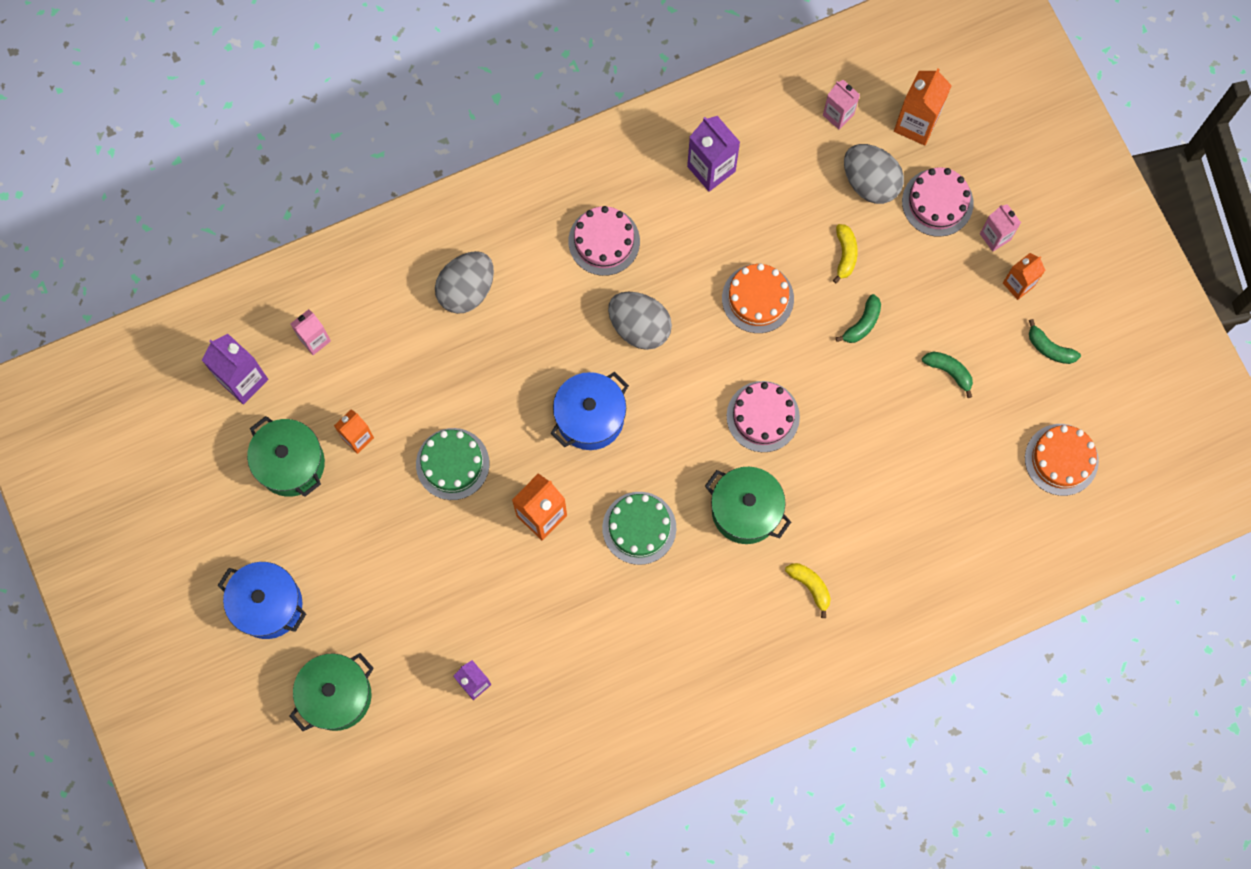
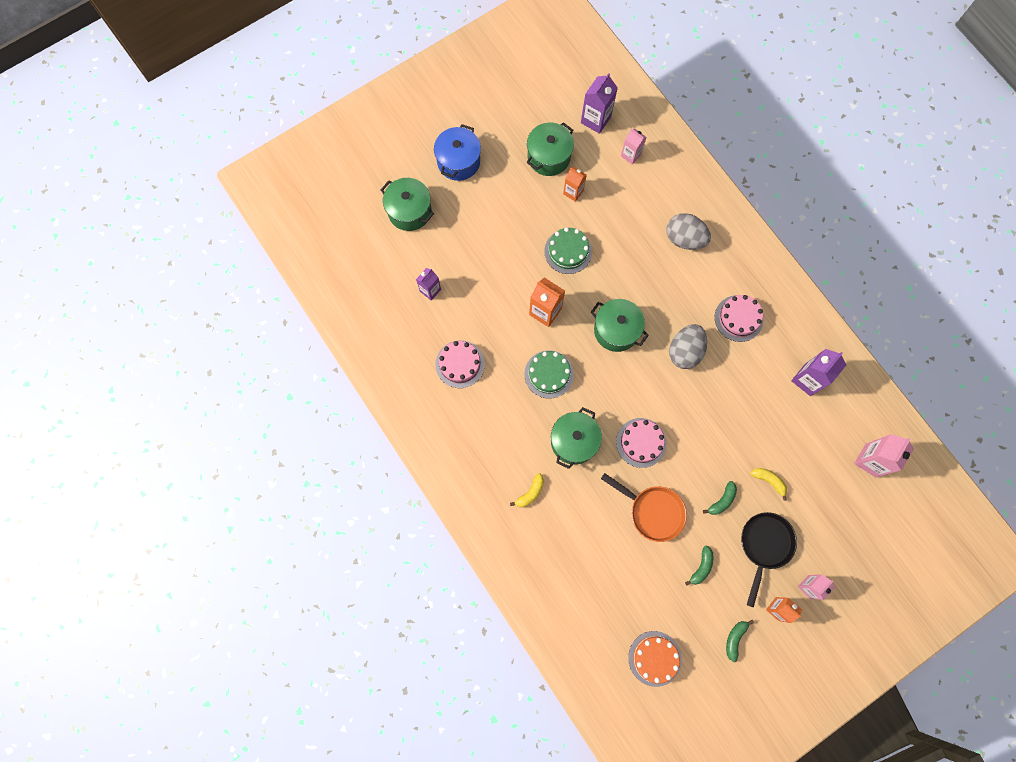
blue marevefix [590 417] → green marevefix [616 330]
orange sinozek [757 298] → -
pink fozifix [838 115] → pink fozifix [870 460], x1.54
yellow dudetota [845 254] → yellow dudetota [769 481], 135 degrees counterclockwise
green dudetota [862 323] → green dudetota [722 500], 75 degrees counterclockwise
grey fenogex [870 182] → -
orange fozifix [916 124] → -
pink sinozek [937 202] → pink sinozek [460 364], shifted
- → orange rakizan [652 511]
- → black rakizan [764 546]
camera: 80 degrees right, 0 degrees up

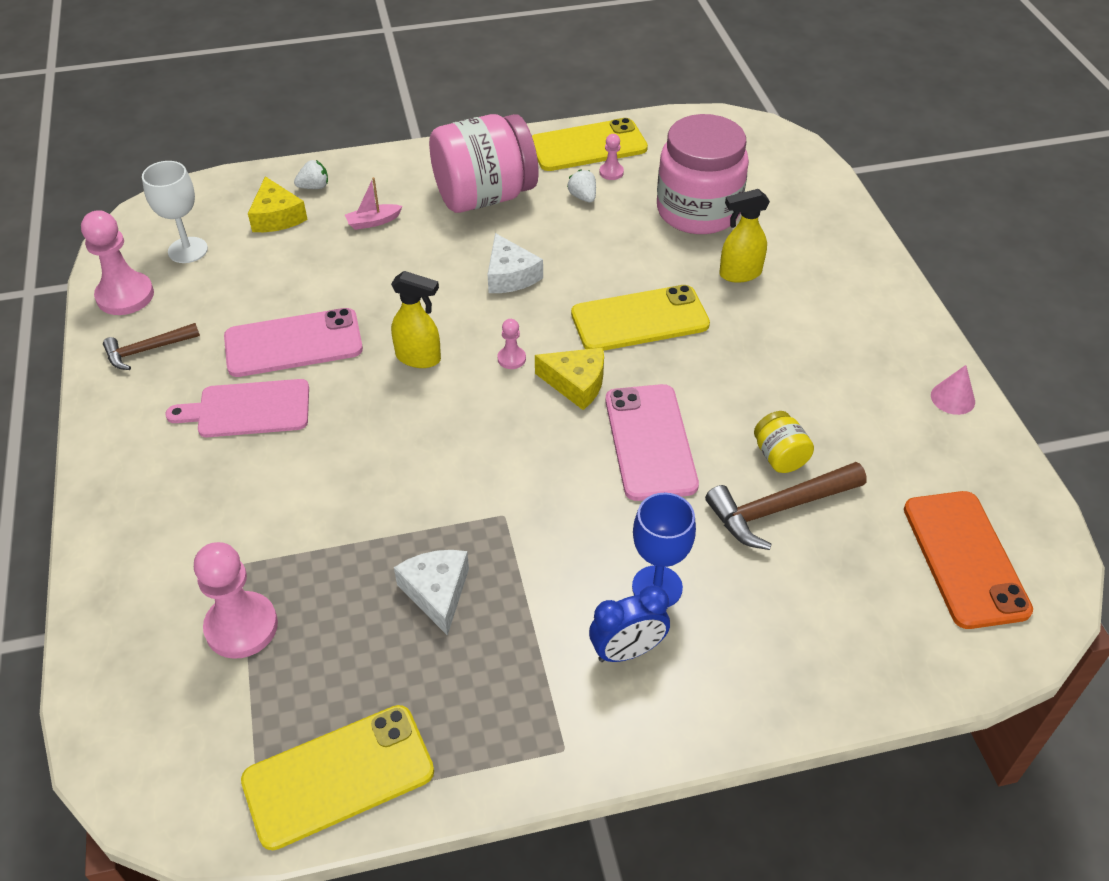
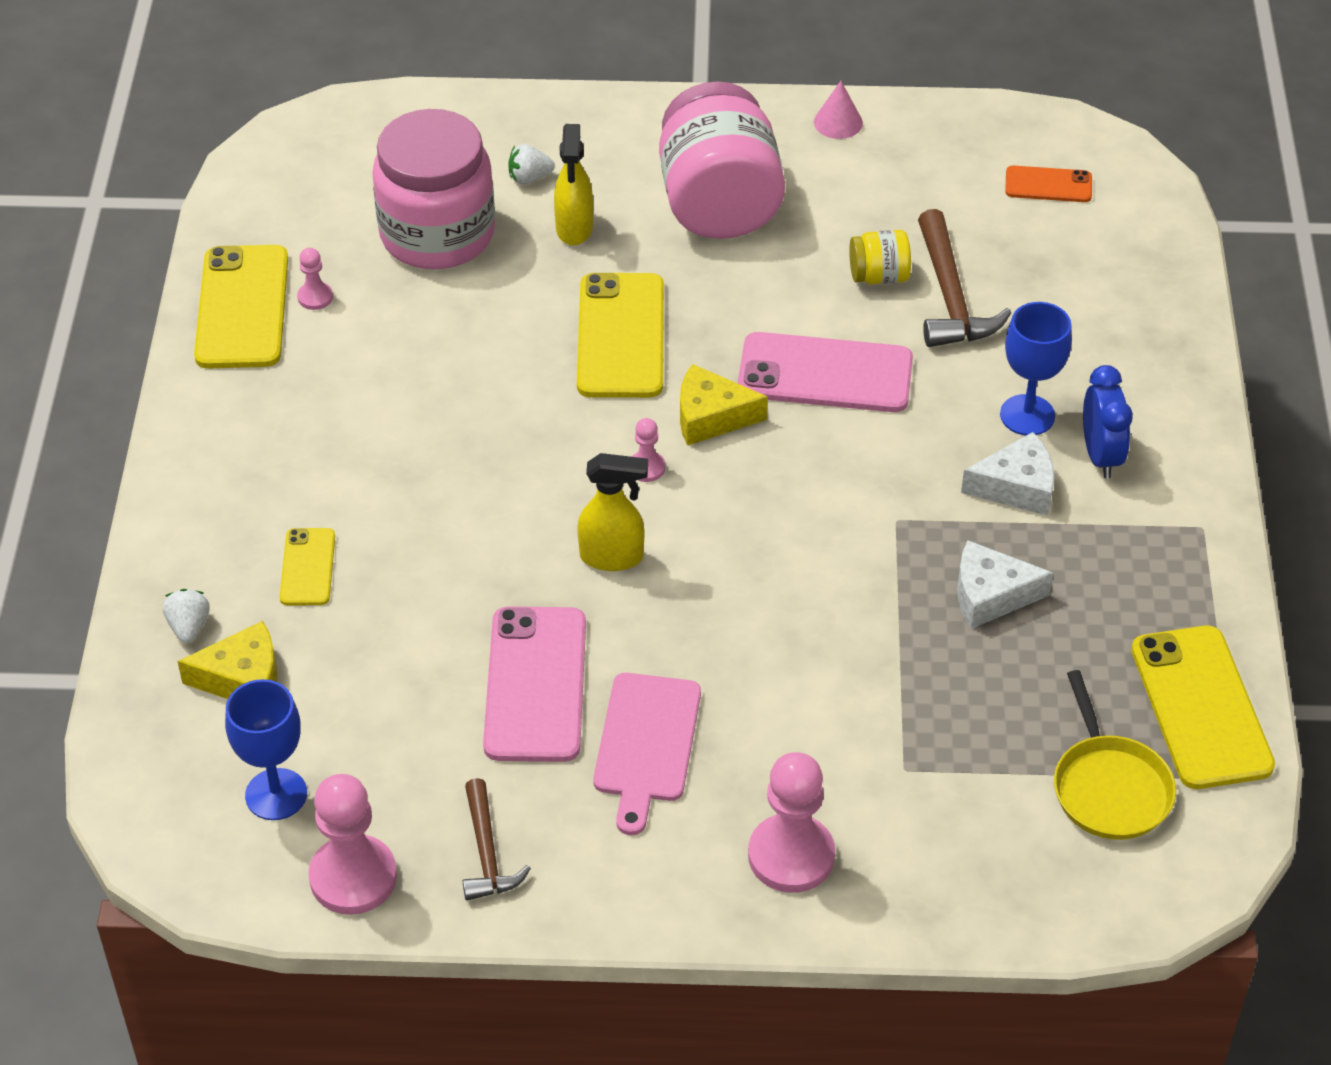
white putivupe [188 250] → blue putivupe [276 794]
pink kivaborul [241 627] → pink kivaborul [791 856], shifted
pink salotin [373 222] → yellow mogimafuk [307 567]
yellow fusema [419 358] → yellow fusema [612 557], 60 degrees clockwise
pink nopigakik [484 196] → pink nopigakik [719 203], shifted
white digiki [510 276] → white digiki [1017 487], shifted
yellow digiki [576 383] → yellow digiki [711 417], 120 degrees counterclockwise
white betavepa [583 197] → white betavepa [529 178], shifted
orange mogimafuk [965 559] → orange mogimafuk [1048 185], x0.54
- → yellow rakizan [1109 788]
camera: 75 degrees left, 0 degrees up

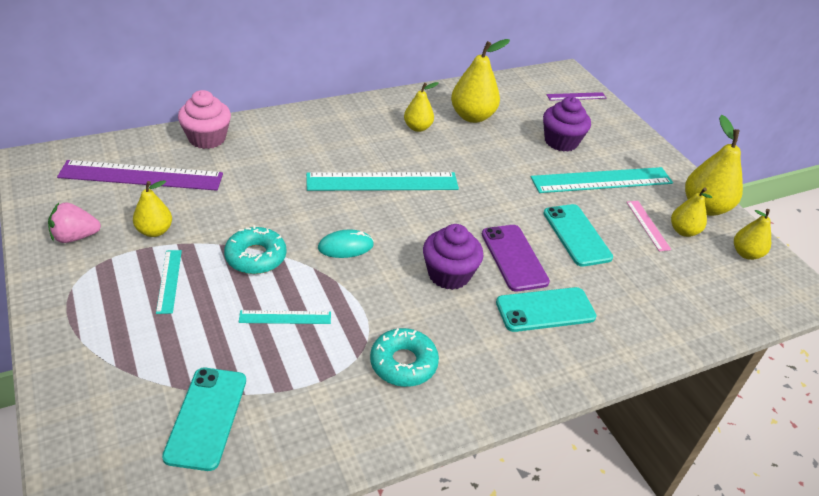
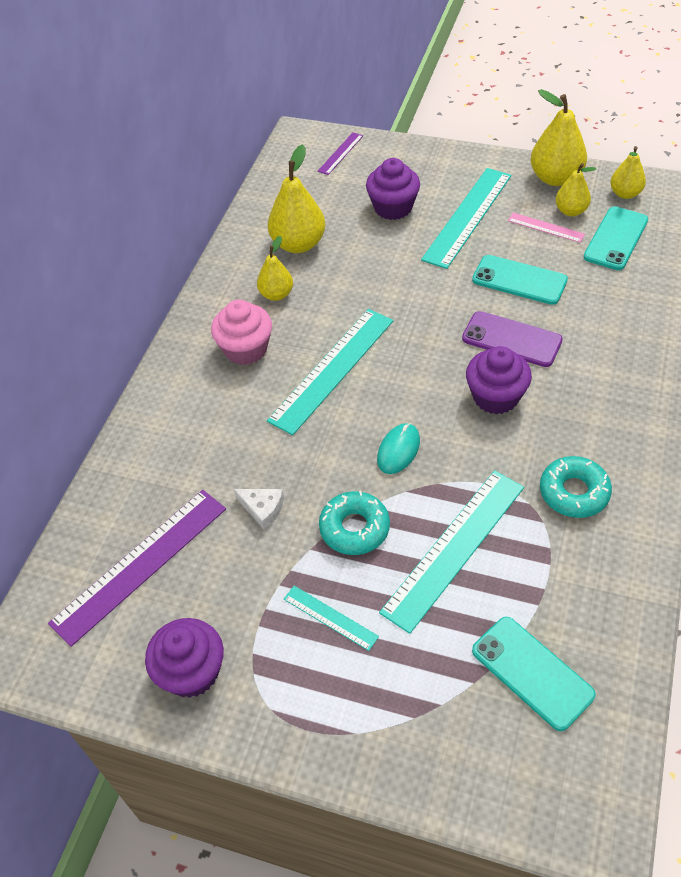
pink betavepa [75 237] → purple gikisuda [192 672]
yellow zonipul [155 231] → -
pink gikisuda [207 138] → pink gikisuda [246 349], shifted
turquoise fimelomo [285 317] → turquoise fimelomo [454 548], x2.06
turquoise mogimafuk [545 310] → turquoise mogimafuk [616 239], shifted
- → white digiki [262 509]
camera: 40 degrees left, 10 degrees up

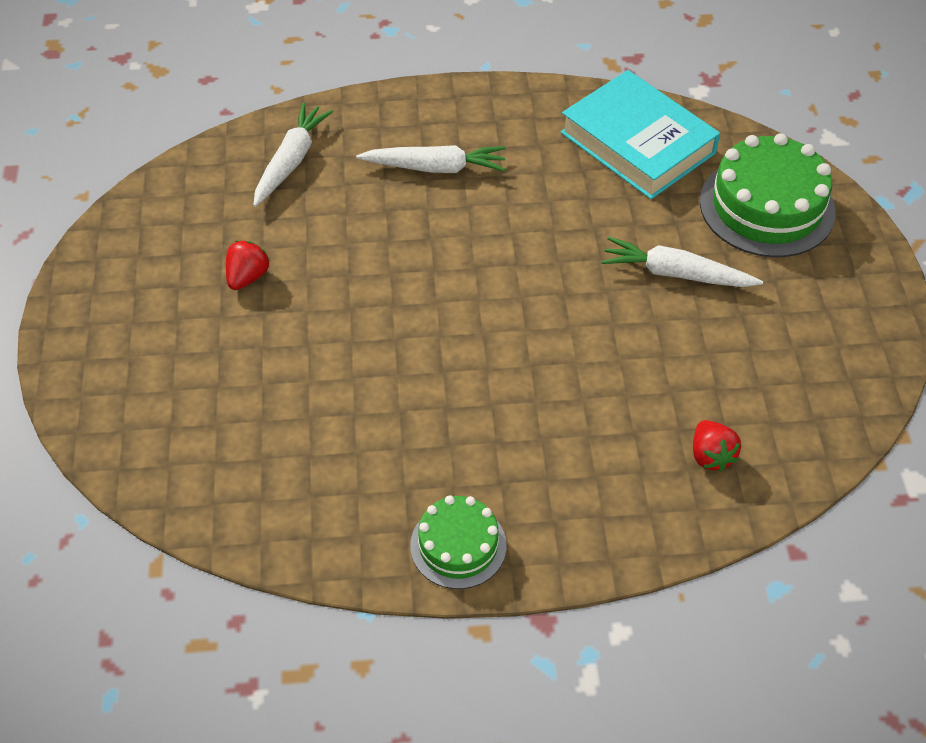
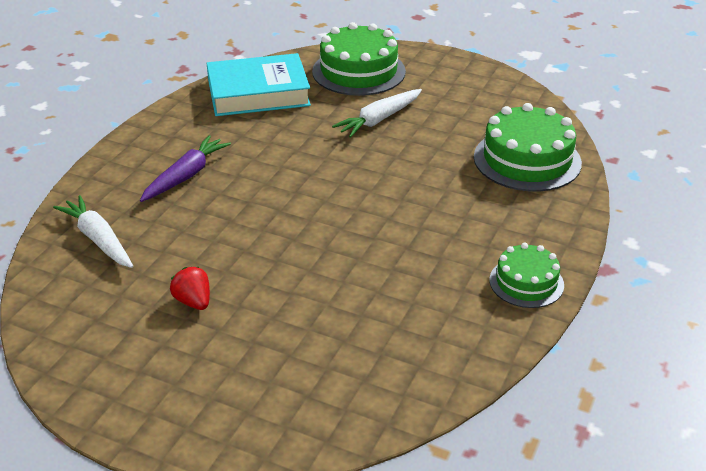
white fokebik [435 167] → purple fokebik [186 176]
red betavepa [711 456] → green sinozek [527 160]
camera: 60 degrees left, 15 degrees down

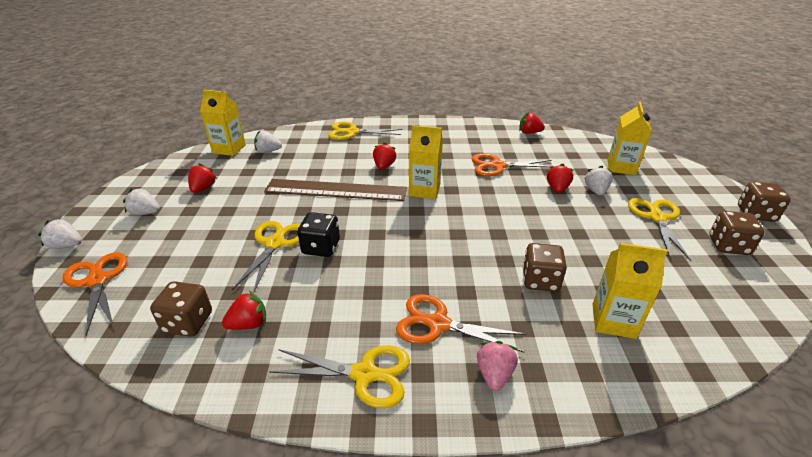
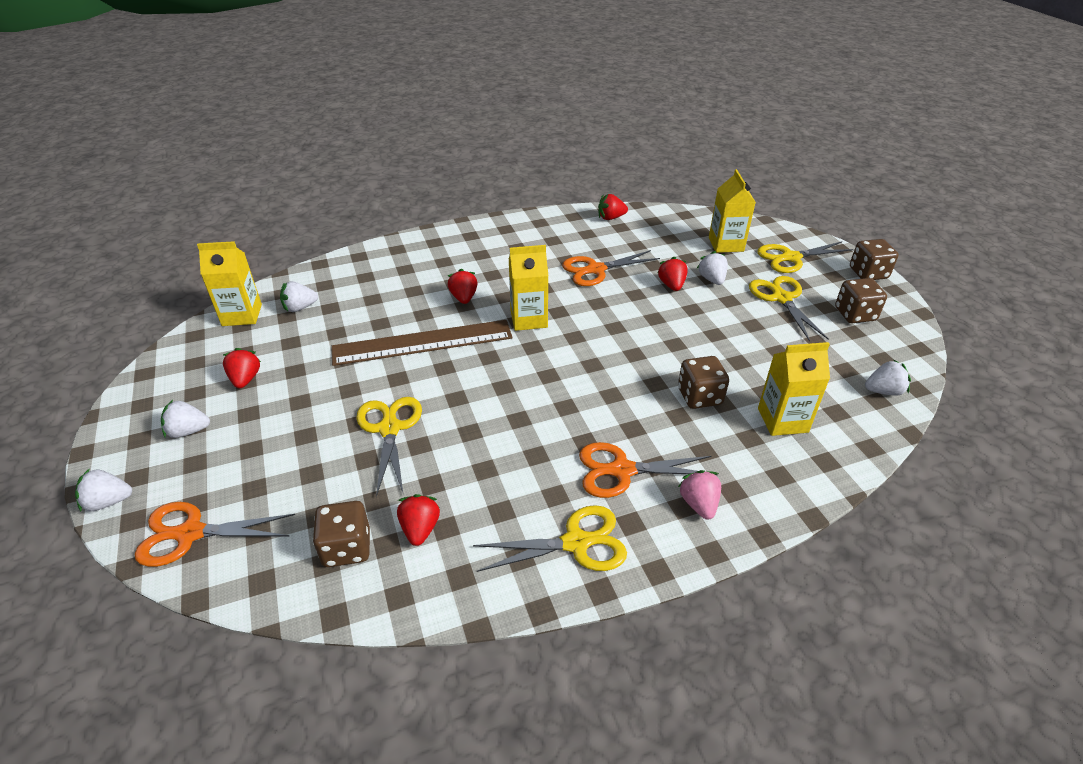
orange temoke [97 281] → orange temoke [191 534], 45 degrees counterclockwise
red betavepa [249 324] → red betavepa [420 529], 45 degrees counterclockwise
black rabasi [321 247] → -
yellow temoke [352 132] → yellow temoke [791 258], shifted
- → white betavepa [883 391]
camera: 20 degrees left, 5 degrees up

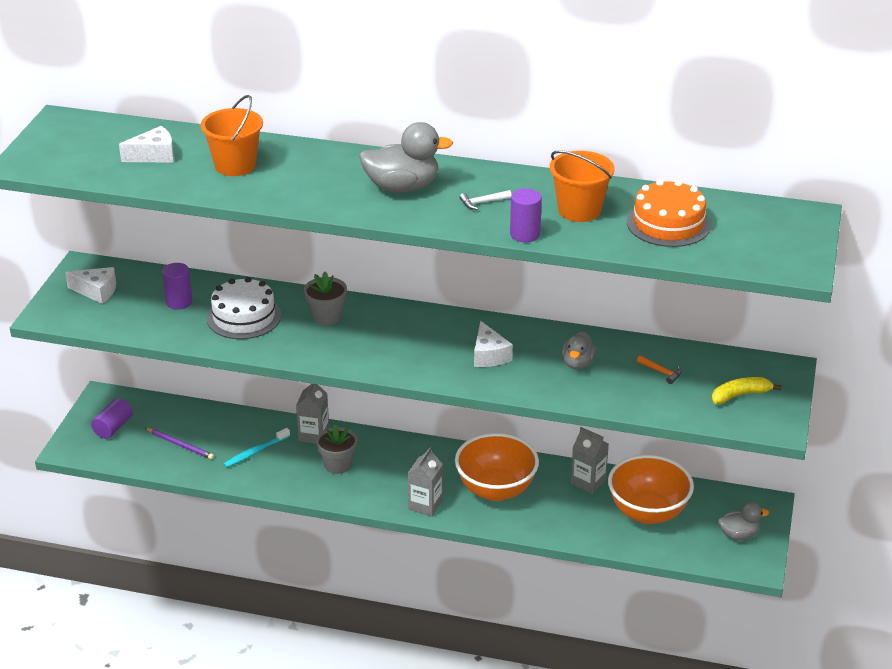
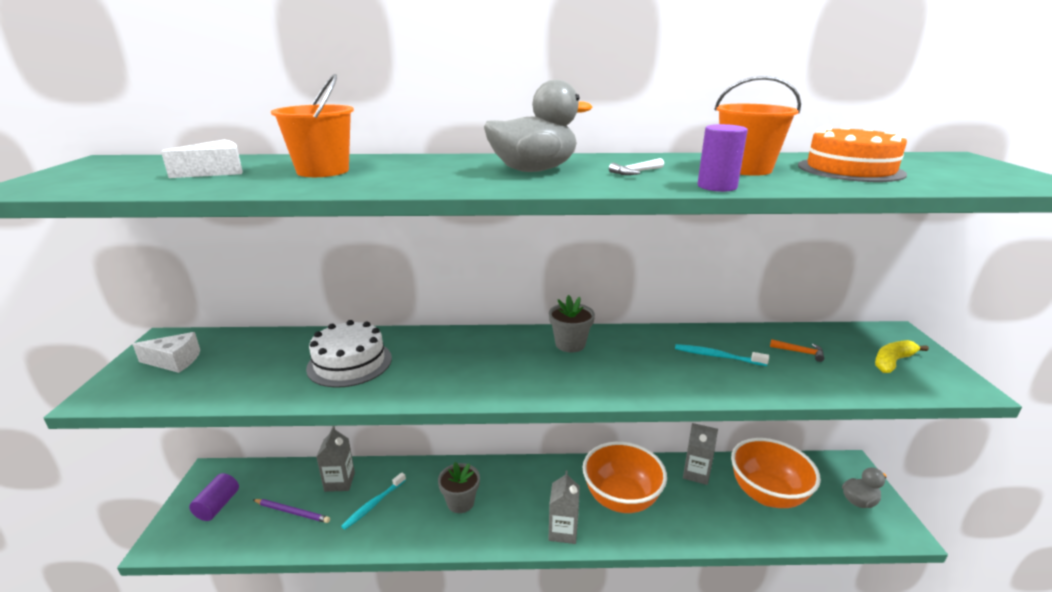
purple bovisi [179 302] → -
grey fozifix [313 435] → grey fozifix [339 482], shifted
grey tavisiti [326 317] → grey tavisiti [570 344], shifted
white digiki [489 355] → -
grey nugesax [577 363] → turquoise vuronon [717 356]
camera: 15 degrees left, 10 degrees down

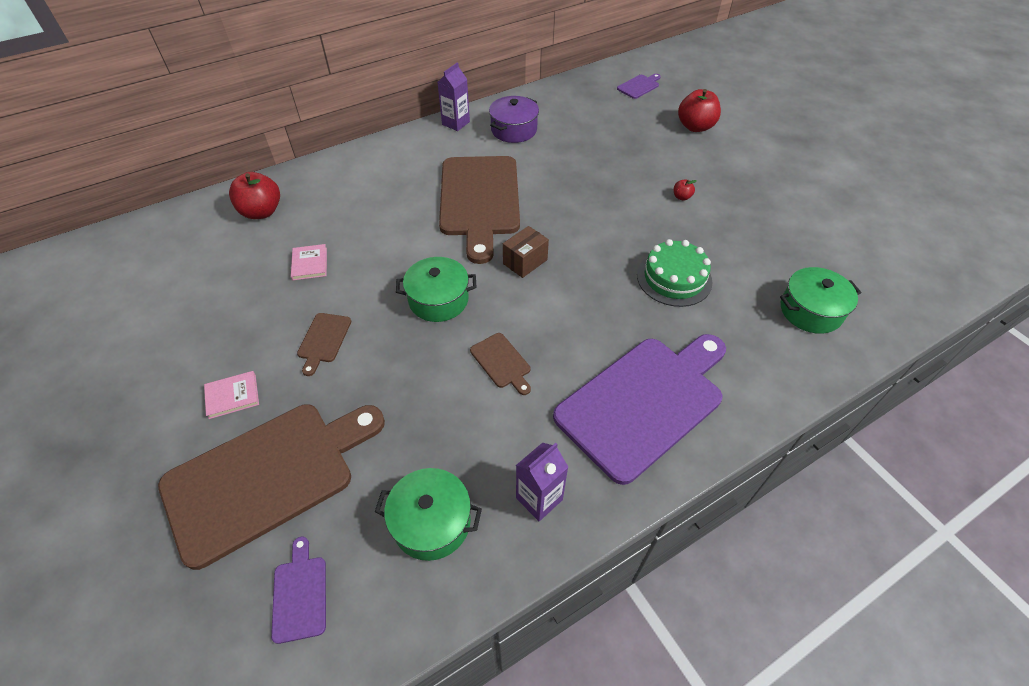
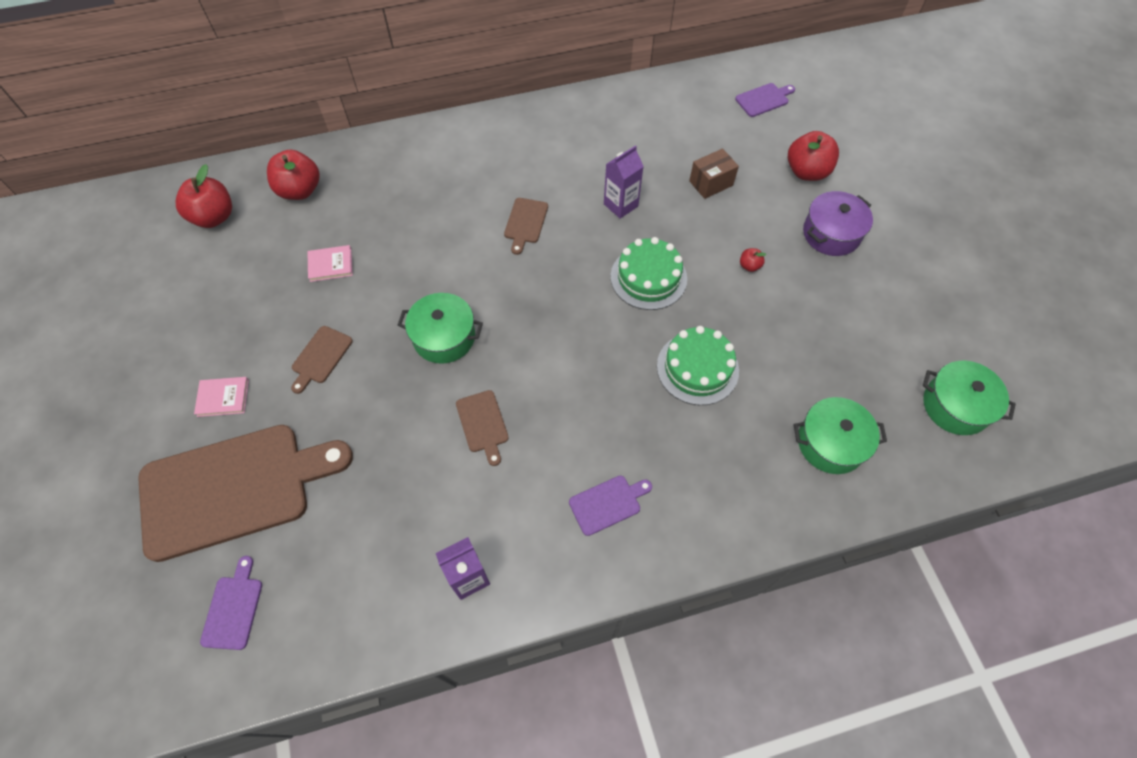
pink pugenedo [310 264] → pink pugenedo [330 265], 75 degrees clockwise
green marevefix [431 522] → green marevefix [955 406], shifted
purple fozifix [456 123] → purple fozifix [620 205], shifted
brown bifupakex [479 200] → brown bifupakex [525 223], x0.40
purple marevefix [514 130] → purple marevefix [831 234], shifted
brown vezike [525 262] → brown vezike [711 183], shifted
purple bifupakex [644 402] → purple bifupakex [608 503], x0.40
- → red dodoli [214 217]
- → green sinozek [648 277]
camera: 15 degrees right, 10 degrees up

